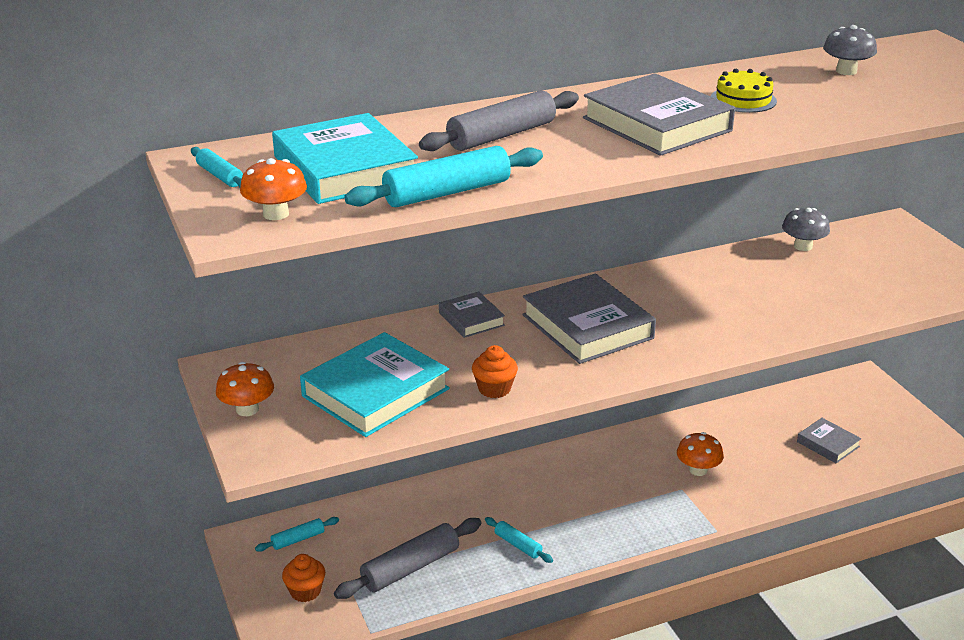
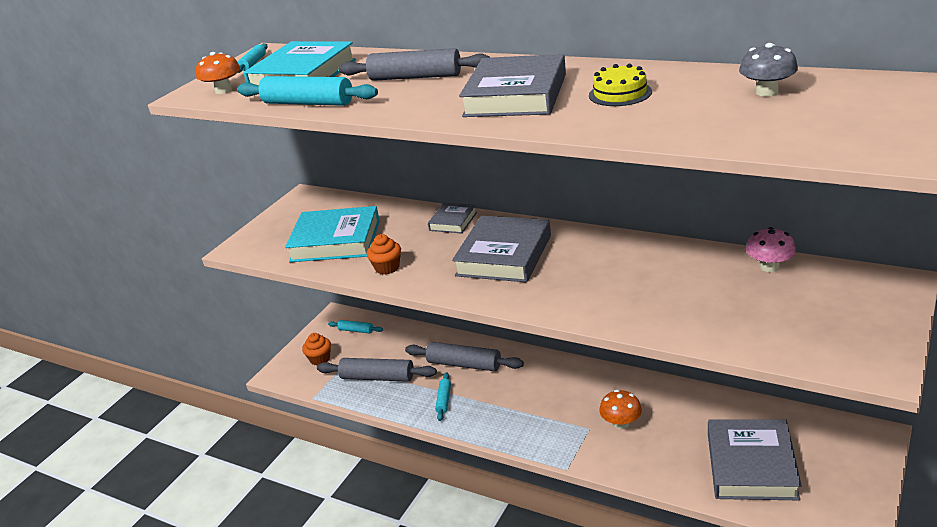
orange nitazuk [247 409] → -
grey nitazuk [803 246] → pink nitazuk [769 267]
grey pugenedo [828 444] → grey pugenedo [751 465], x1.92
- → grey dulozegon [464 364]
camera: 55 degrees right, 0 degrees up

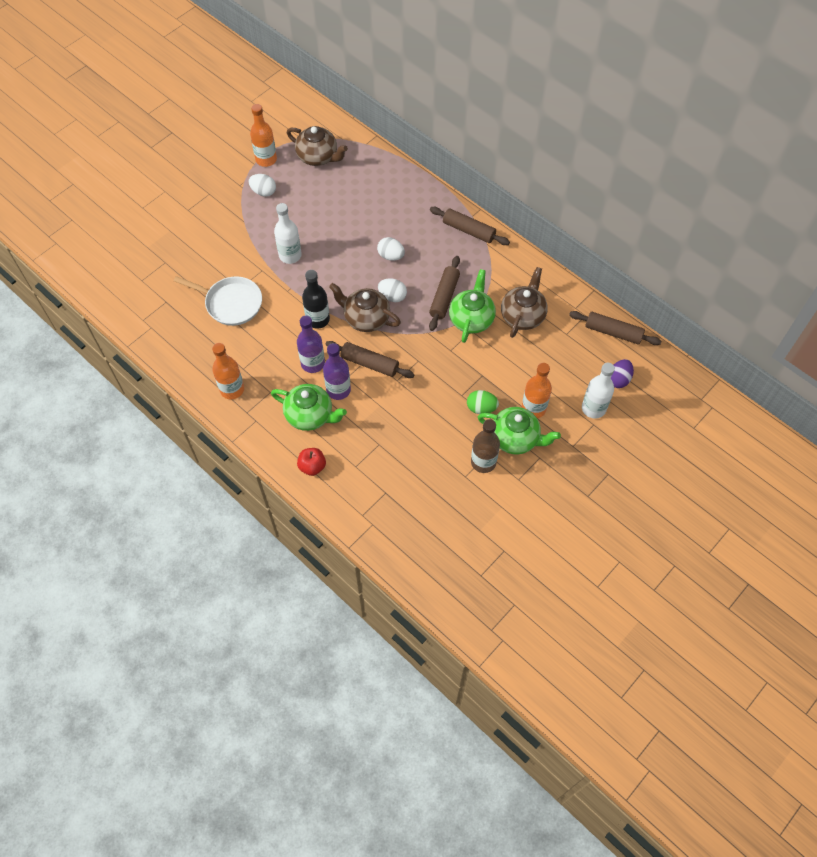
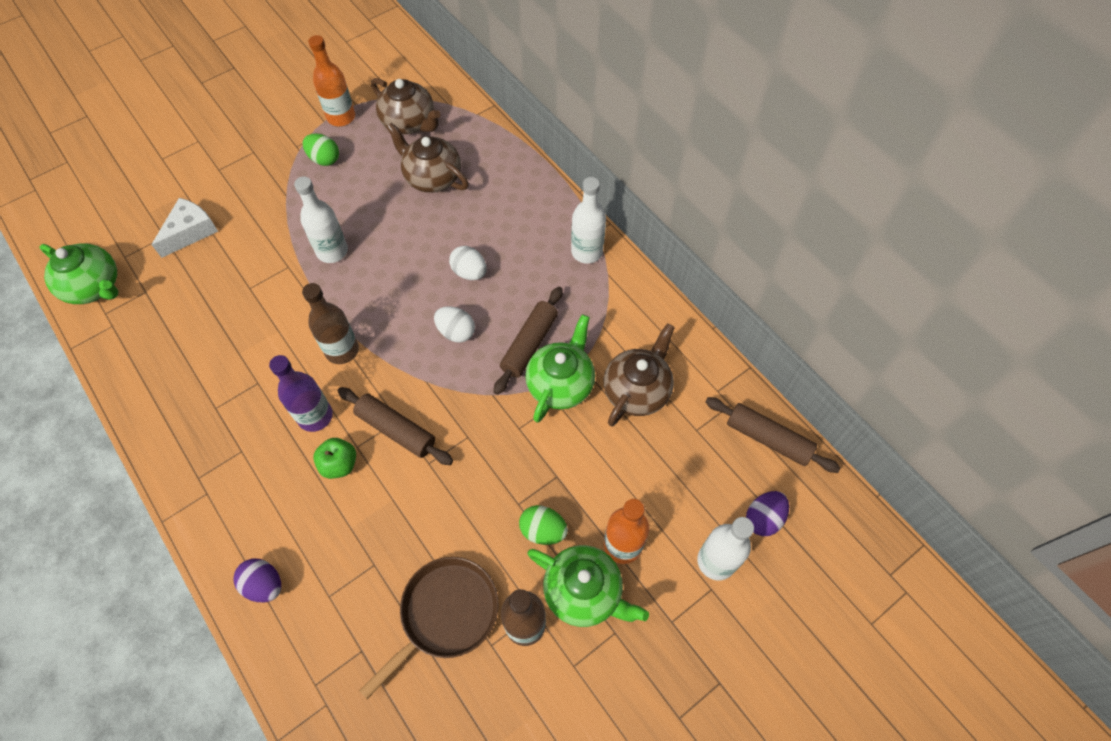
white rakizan [231 303] → -
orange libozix [232 389] → -
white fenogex [263 192] → green fenogex [324 159]
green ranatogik [310 415] → green ranatogik [94 287], shifted
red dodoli [312 466] → purple fenogex [264 585]
black libozix [318 319] → brown libozix [342 350]
purple libozix [338 390] → green dodoli [339 464]
brown ranatogik [366 318] → brown ranatogik [432 177], shifted
brown dulozegon [468 230] → white libozix [587 252]
- → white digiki [190 232]
- → brown rakizan [446 613]
camera: 10 degrees right, 0 degrees up

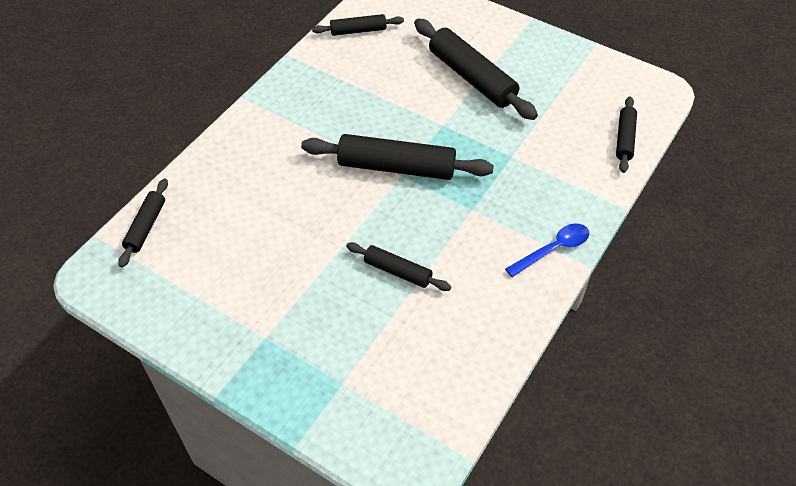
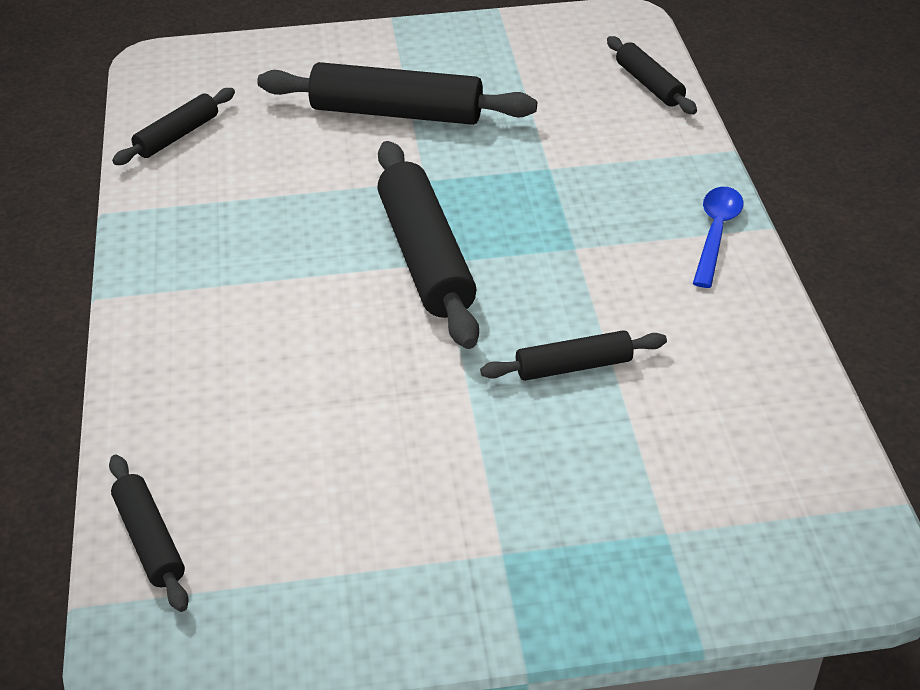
black dulozegon [396 167] → black dulozegon [425 257], 75 degrees counterclockwise
camera: 40 degrees left, 10 degrees down

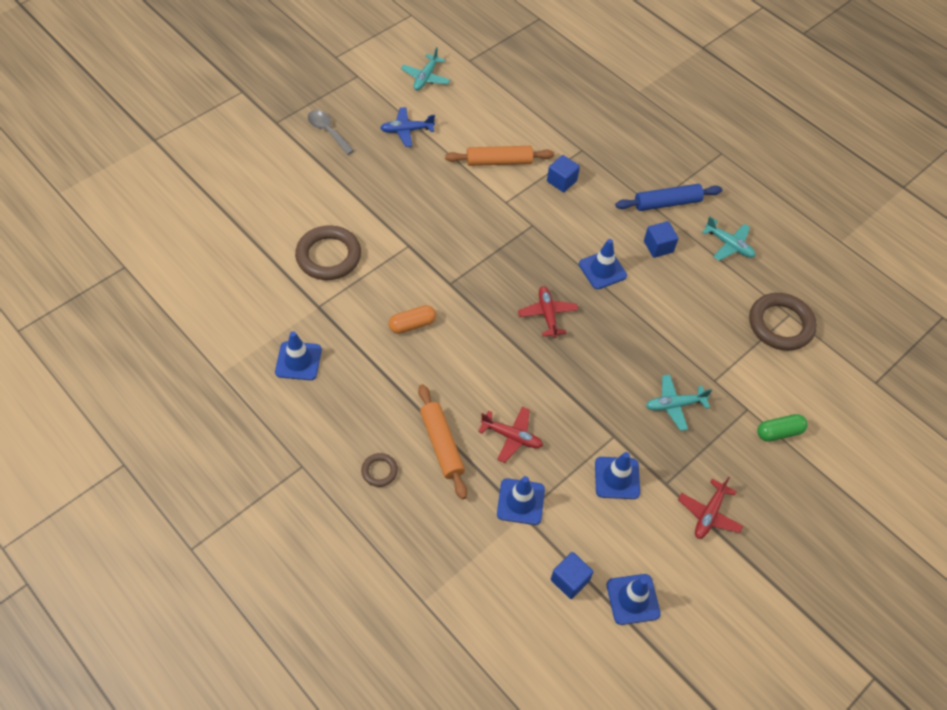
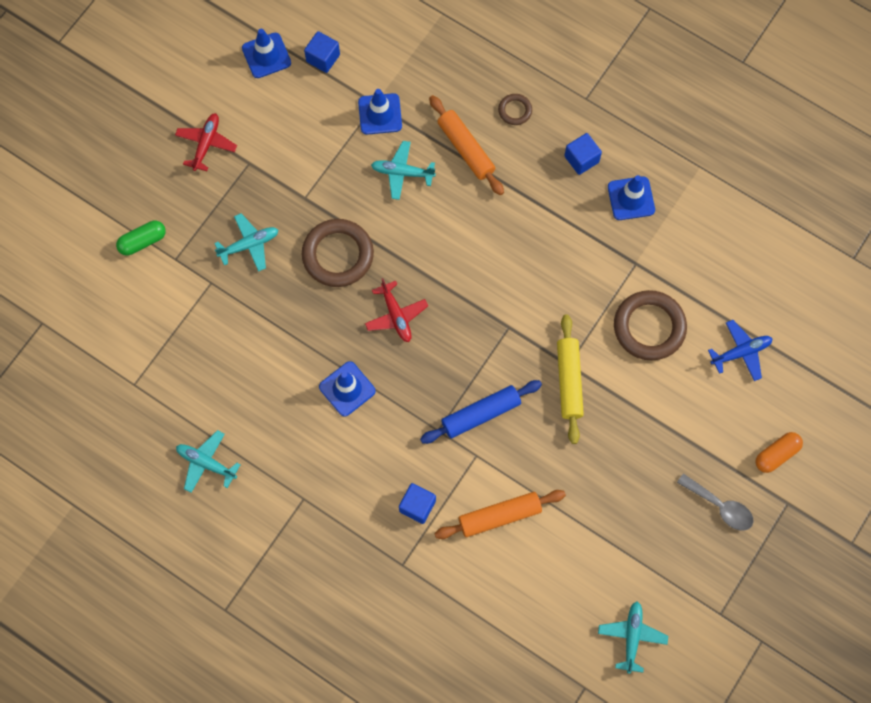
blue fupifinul [406 130] → blue fupifinul [741 352], shifted
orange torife [412 325] → orange torife [776 454], shifted
red fupifinul [512 437] → turquoise fupifinul [402 173]
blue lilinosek [617 478] → -
blue dulozegon [667 203] → blue dulozegon [481 414], shifted
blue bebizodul [658 246] → blue bebizodul [581 159], shifted
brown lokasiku [780 324] → brown lokasiku [338 255], shifted
- → yellow dulozegon [569 381]
camera: 170 degrees right, 15 degrees up

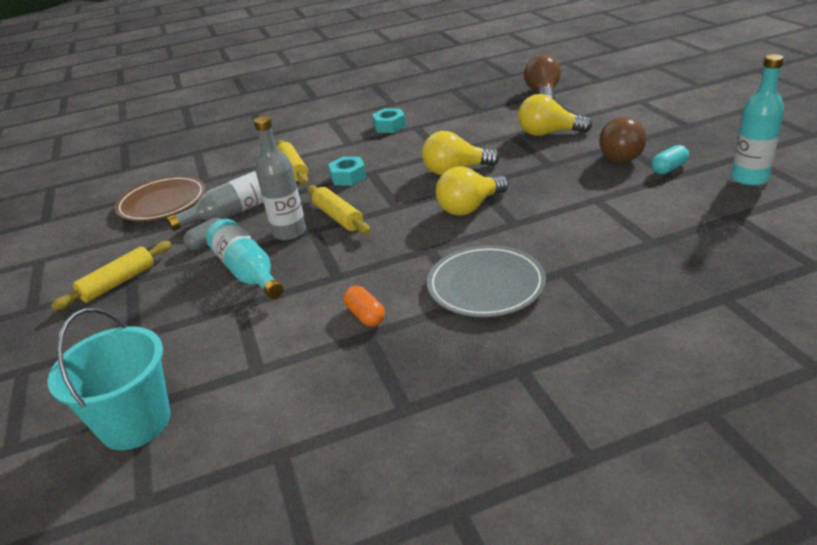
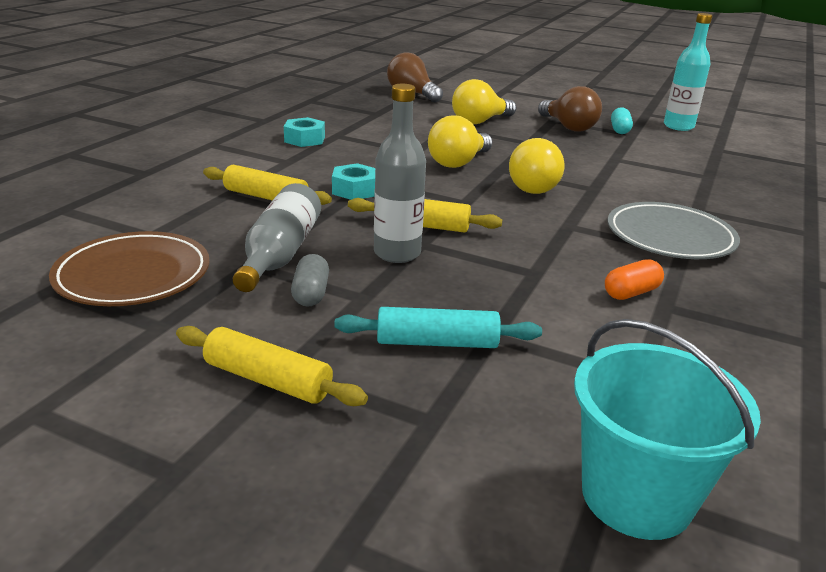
yellow dulozegon [118 283] → yellow dulozegon [268 380], 60 degrees counterclockwise
turquoise libozix [247 271] → -
orange torife [365 315] → orange torife [631 293], 45 degrees counterclockwise
- → turquoise dulozegon [437 342]
camera: 50 degrees left, 5 degrees down

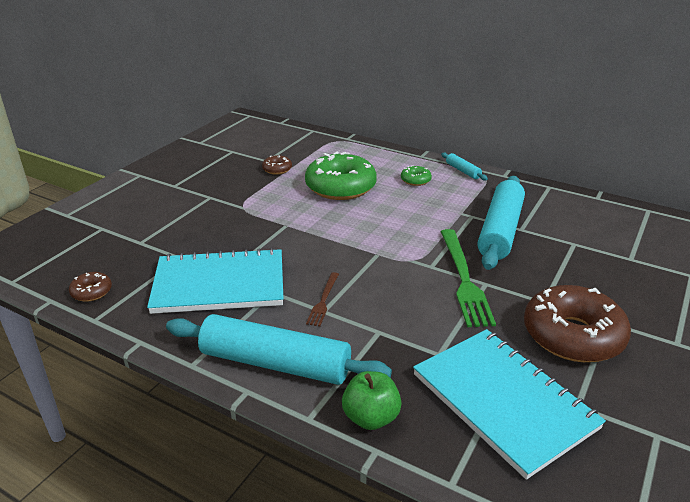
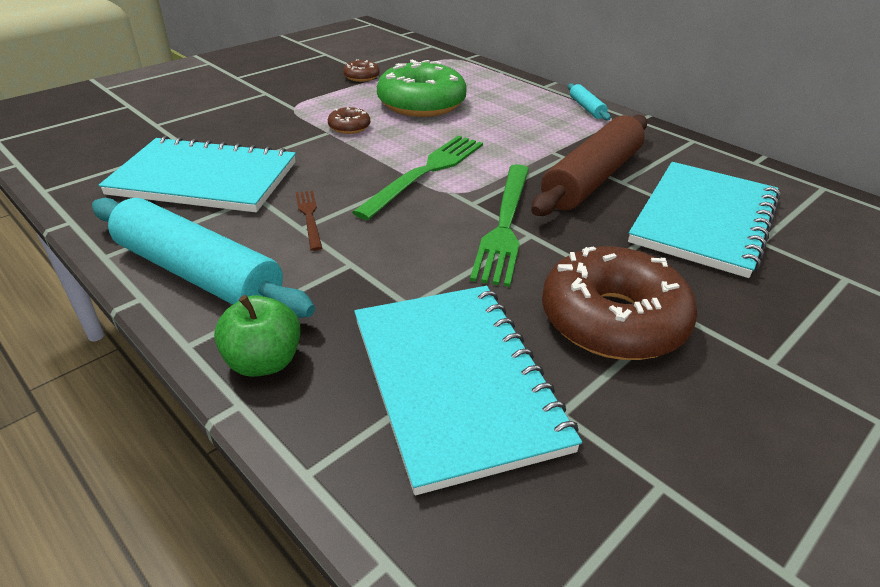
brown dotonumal [91 292] → brown dotonumal [349 127], shifted
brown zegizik [323 301] → brown zegizik [309 217], 135 degrees clockwise
green dotonumal [415 180] → -
turquoise dulozegon [500 231] → brown dulozegon [592 179]
- → green zegizik [425 173]
- → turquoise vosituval [704 220]
camera: 15 degrees right, 5 degrees up

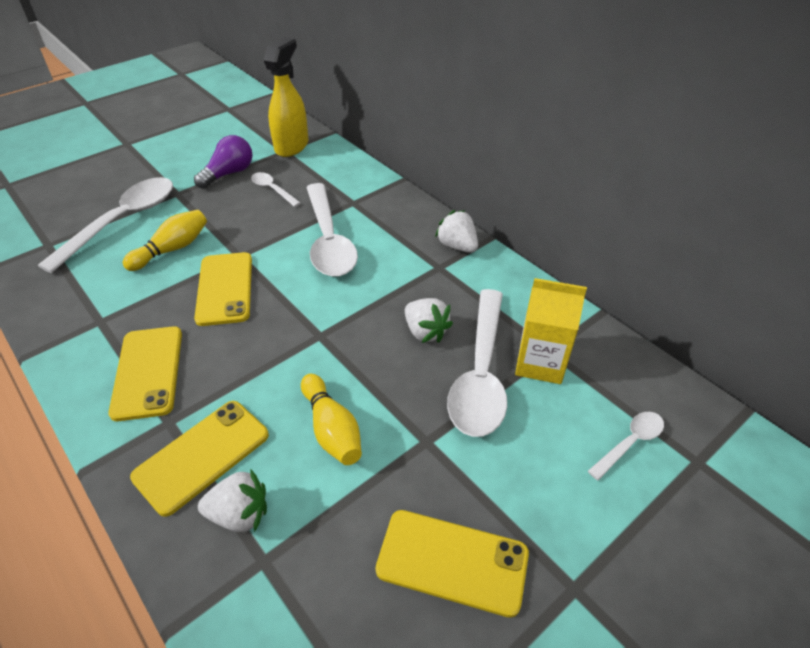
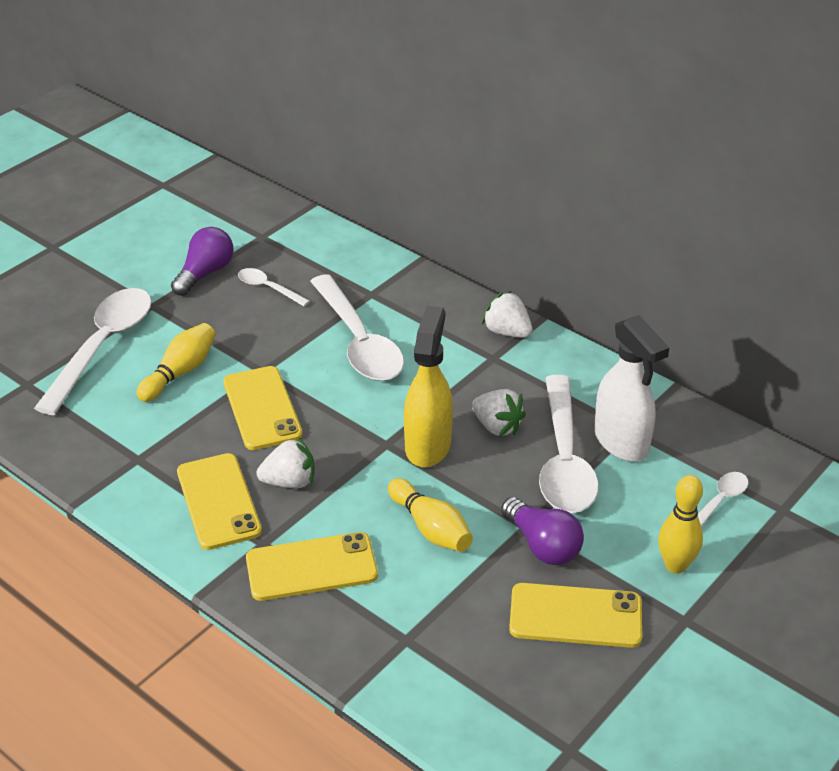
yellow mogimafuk [202 456] → yellow mogimafuk [311 567], 45 degrees clockwise
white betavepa [239 514] → white betavepa [289 482], shifted
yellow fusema [292 146] → yellow fusema [428 445], shifted
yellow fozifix [540 363] → white fusema [621 442]
- → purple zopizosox [542 545]
- → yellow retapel [675 565]
camera: 10 degrees left, 5 degrees down

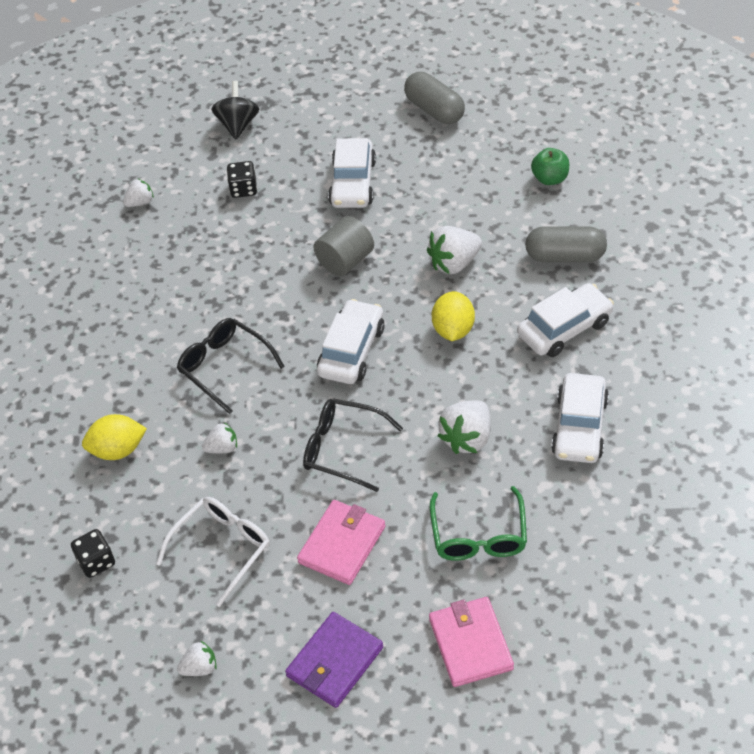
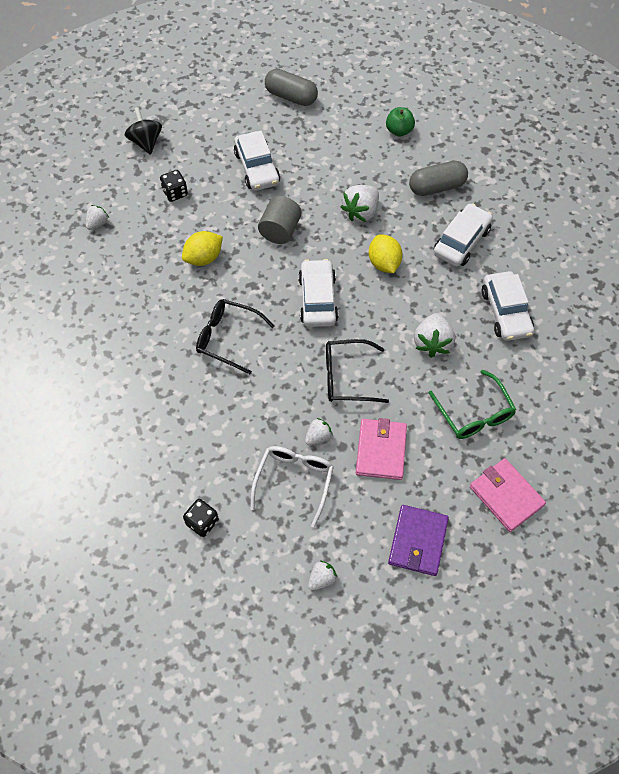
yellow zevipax [118 450] → yellow zevipax [204 258], shifted
white betavepa [222 448] → white betavepa [318 437], shifted
camera: 25 degrees left, 10 degrees up

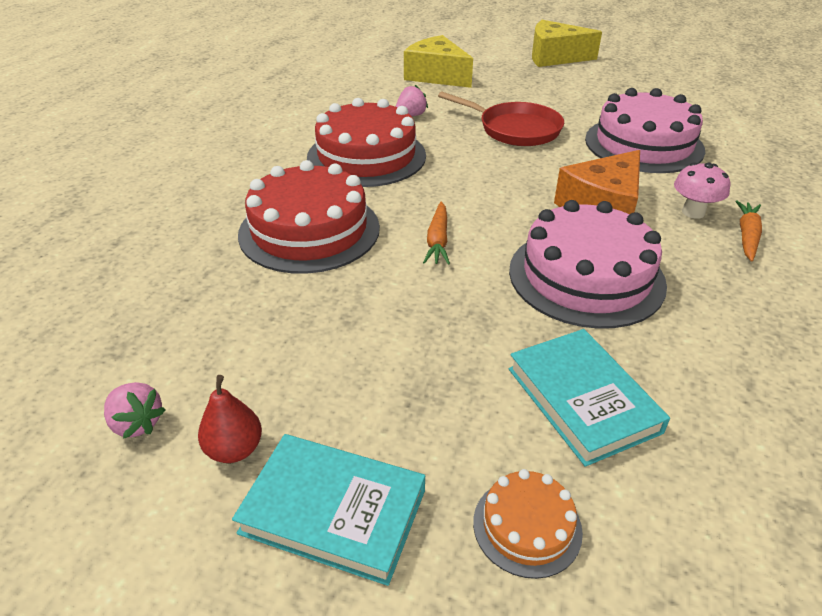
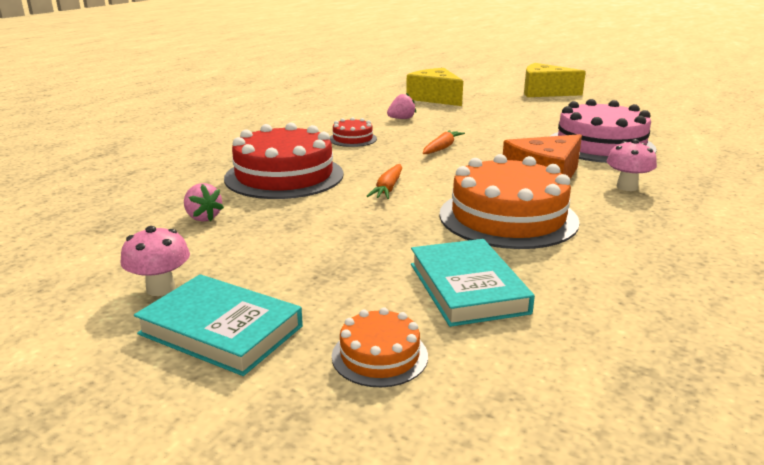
pink betavepa [137 423] → pink betavepa [203 217], shifted
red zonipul [235 449] → pink nitazuk [161 288]
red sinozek [366 156] → red sinozek [352 139], x0.48
red rakizan [515 129] → -
pink sinozek [586 276] → orange sinozek [508 217]
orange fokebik [747 236] → orange fokebik [442 148], shifted
camera: 10 degrees right, 15 degrees down

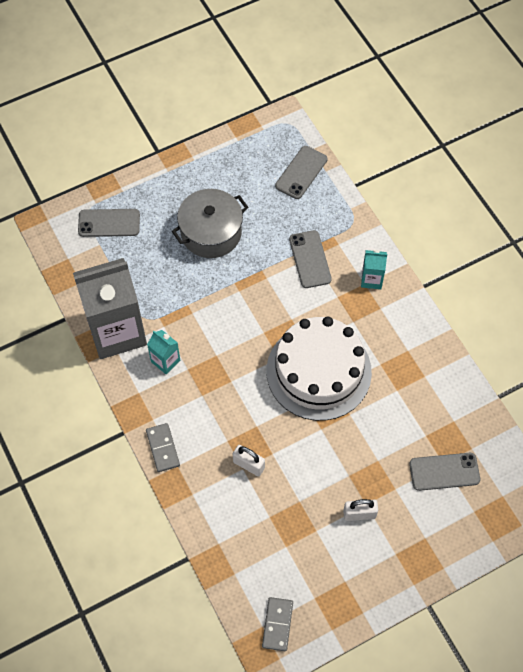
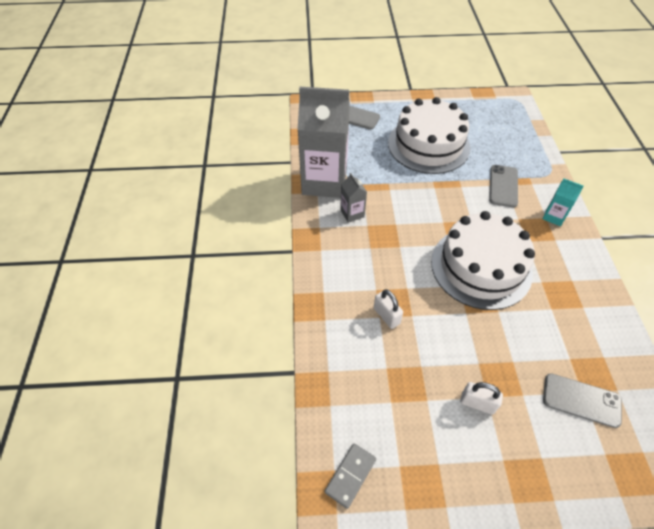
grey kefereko [162 448] → -
turquoise fozifix [165 361] → grey fozifix [352 213]
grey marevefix [211 233] → white sinozek [428 145]
grey mogimafuk [301 172] → -
camera: 25 degrees right, 10 degrees down

